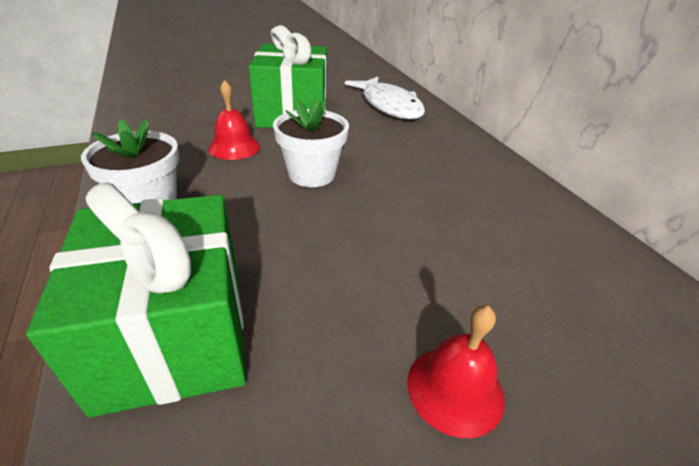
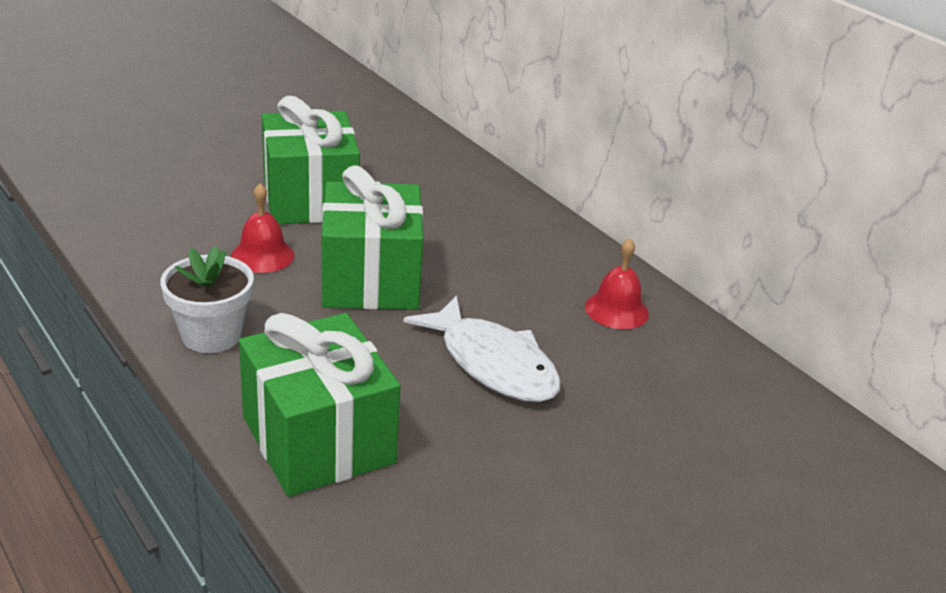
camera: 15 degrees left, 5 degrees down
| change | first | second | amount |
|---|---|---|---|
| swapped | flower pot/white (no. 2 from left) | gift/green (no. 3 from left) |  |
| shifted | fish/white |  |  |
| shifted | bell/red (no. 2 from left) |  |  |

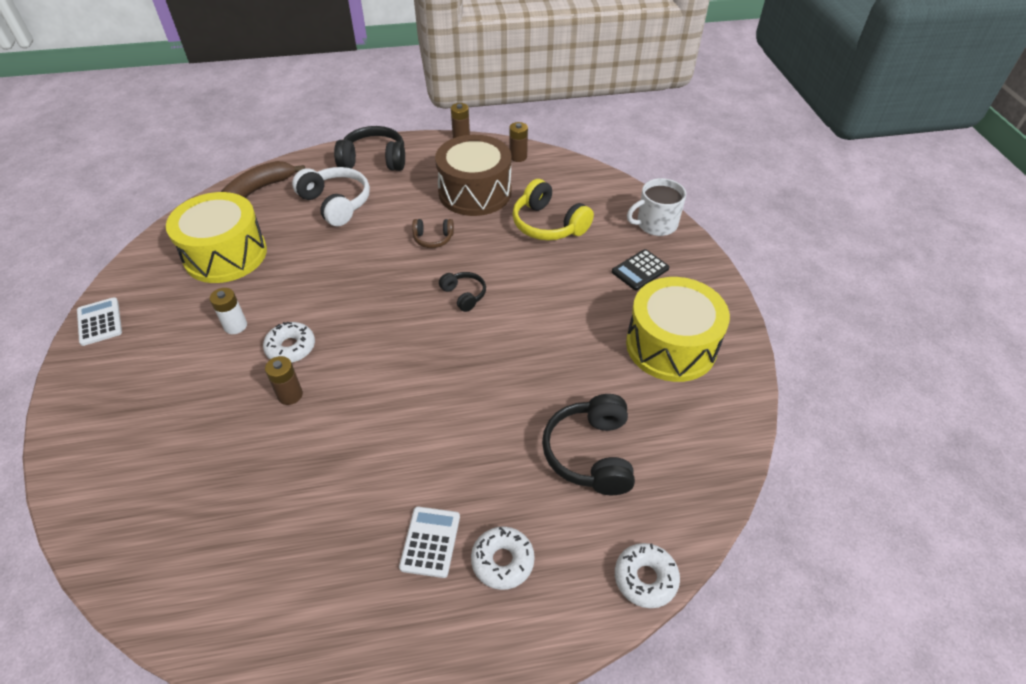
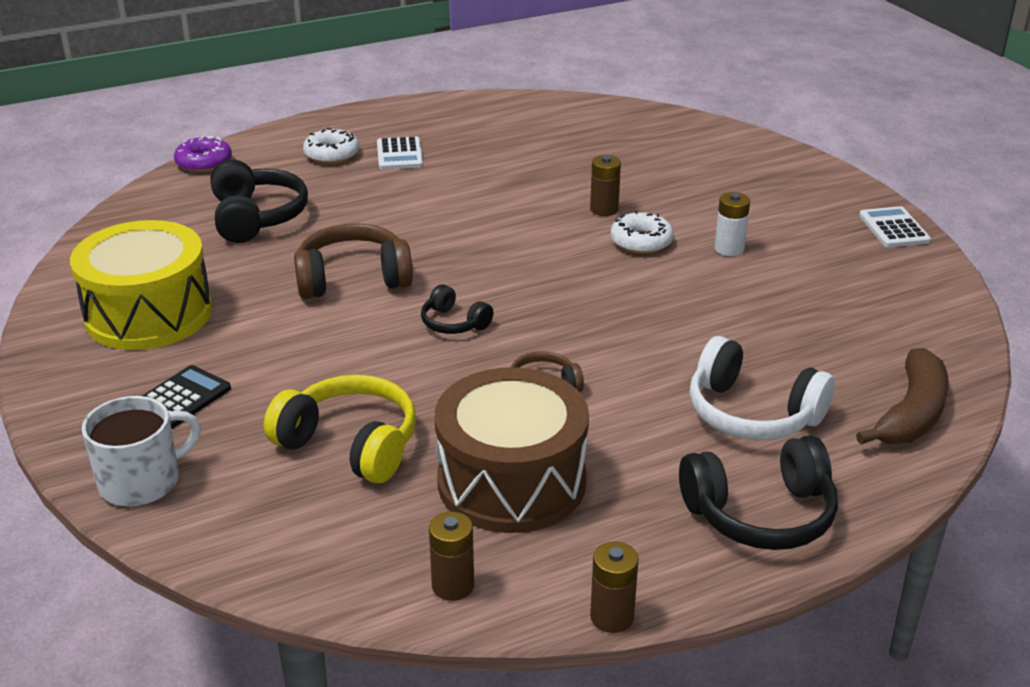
camera: 165 degrees right, 15 degrees down
| change | first | second | amount |
|---|---|---|---|
| rotated | calculator/white (no. 1 from left in the first image) | calculator/white (no. 2 from left) | 150 degrees counterclockwise |
| gone | drum/yellow (no. 1 from left) |  |  |
| repainted | donut/white (no. 3 from left) | donut/purple |  |
| new |  | headphones/brown (no. 1 from left) |  |

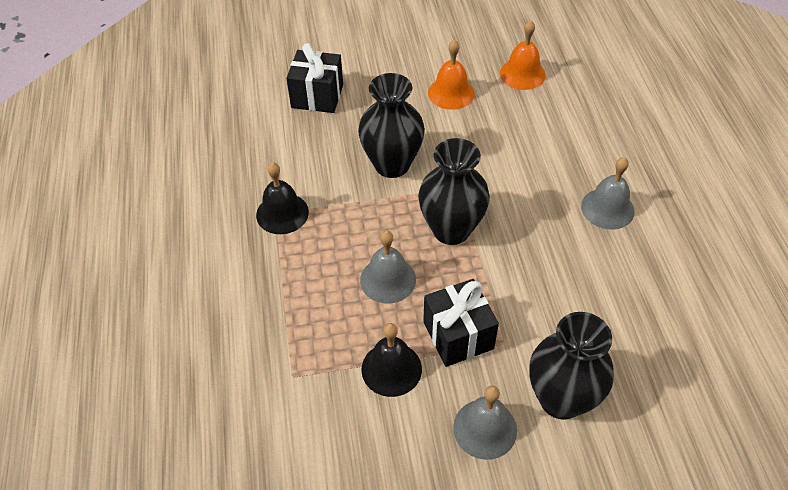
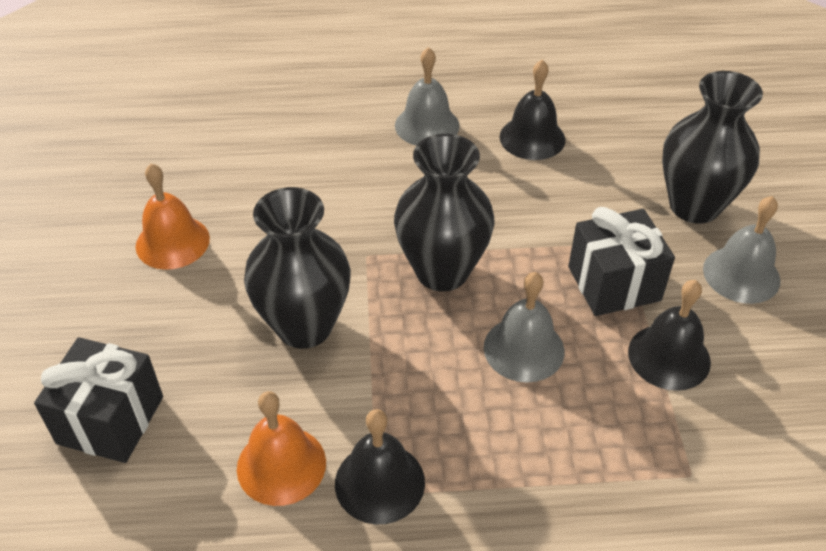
camera: 85 degrees left, 5 degrees down
| change | first | second | amount |
|---|---|---|---|
| shifted | bell/orange (no. 2 from left) |  |  |
| new |  | bell/black (no. 2 from left) |  |

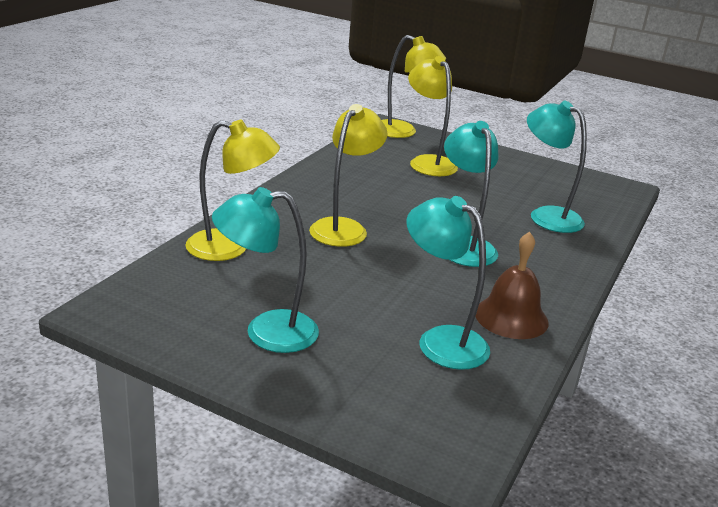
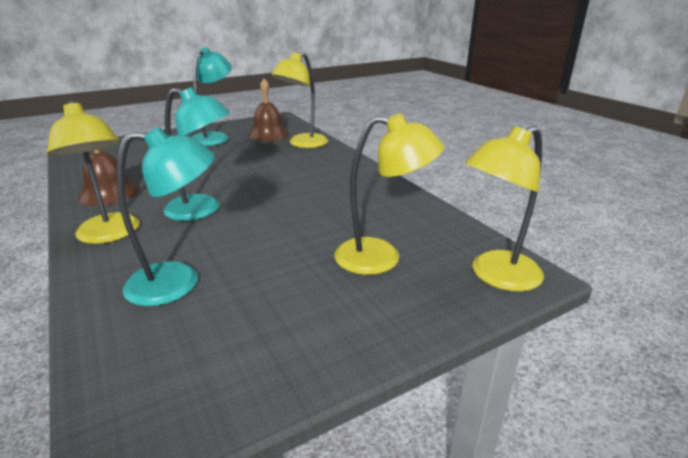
camera: 125 degrees right, 0 degrees up
| change | first | second | amount |
|---|---|---|---|
| shifted | lamp/yellow (no. 2 from left in the first image) | lamp/yellow (no. 1 from left) |  |
| gone | lamp/turquoise (no. 2 from left) |  |  |
| new |  | bell/brown (no. 2 from left) |  |

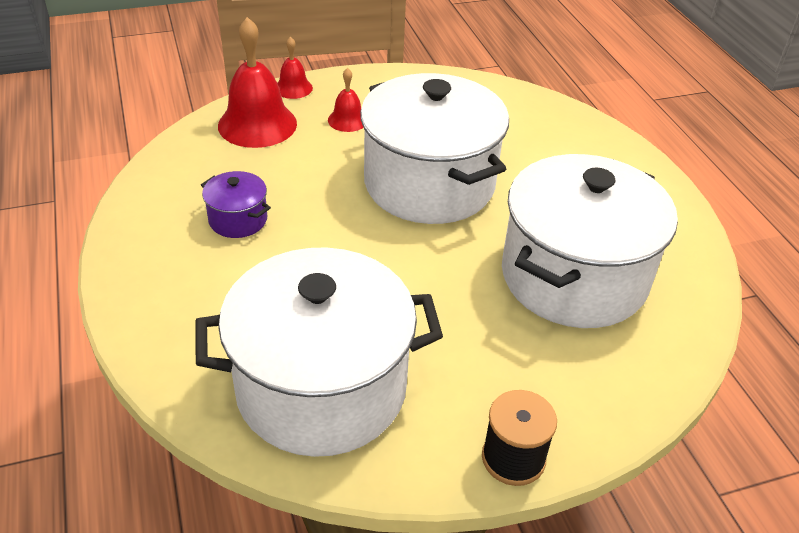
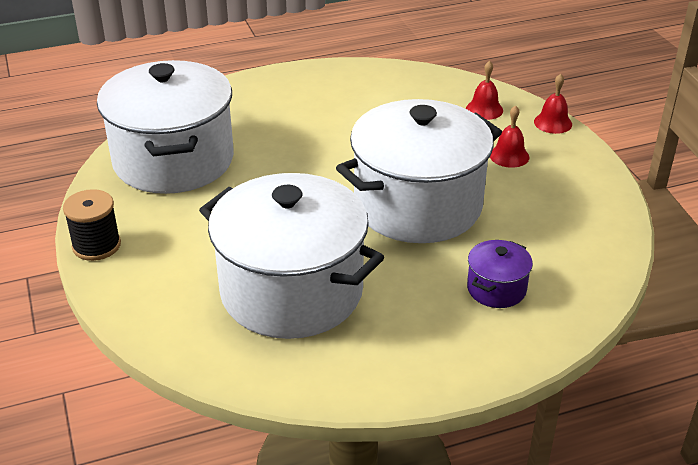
camera: 90 degrees right, 5 degrees down
| change | first | second | amount |
|---|---|---|---|
| shifted | pot/purple |  |  |
| scaled | bell/red (no. 1 from left) |  | x0.52 |

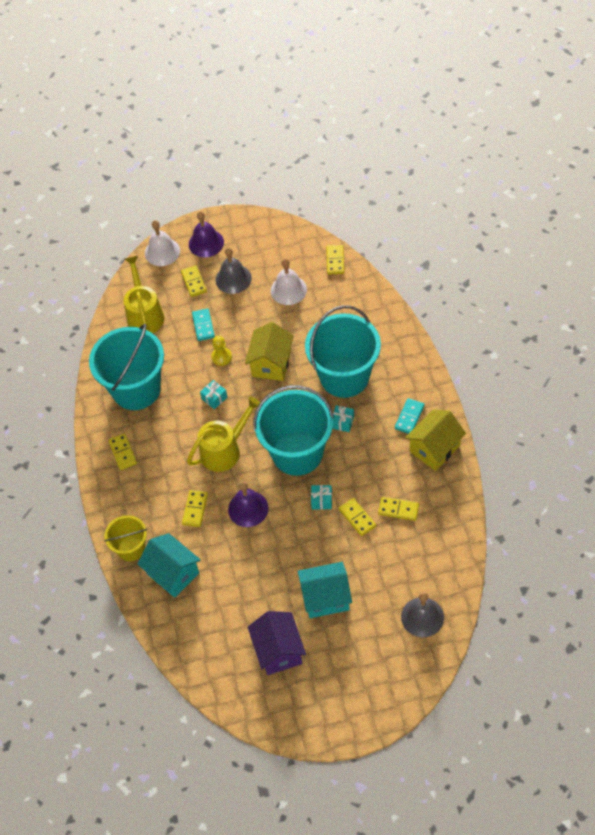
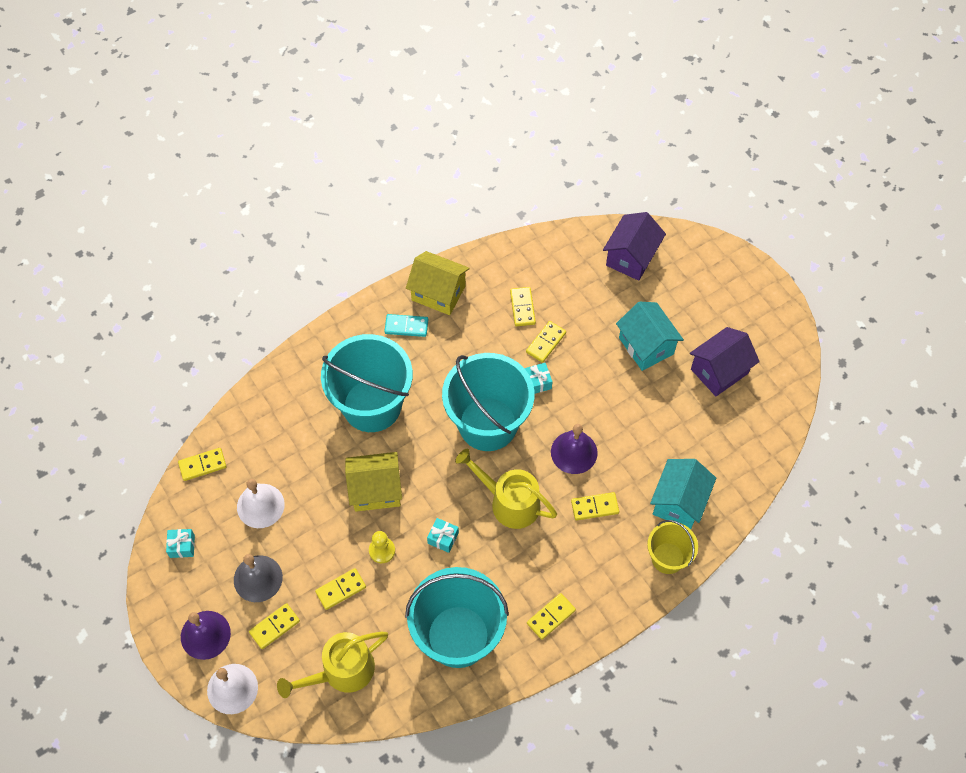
camera: 115 degrees left, 5 degrees up
| change | first | second | amount |
|---|---|---|---|
| repainted | domino/turquoise (no. 1 from left) | domino/yellow (no. 3 from left) |  |
| shifted | gift/turquoise (no. 3 from left in the first image) | gift/turquoise (no. 1 from left) |  |
| swapped | bell/grey (no. 2 from left) | house/purple (no. 1 from left) |  |

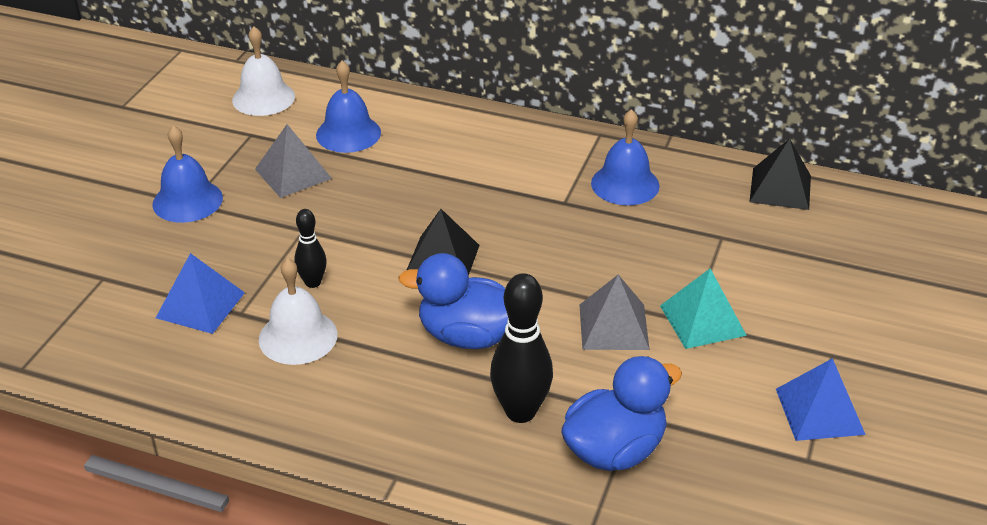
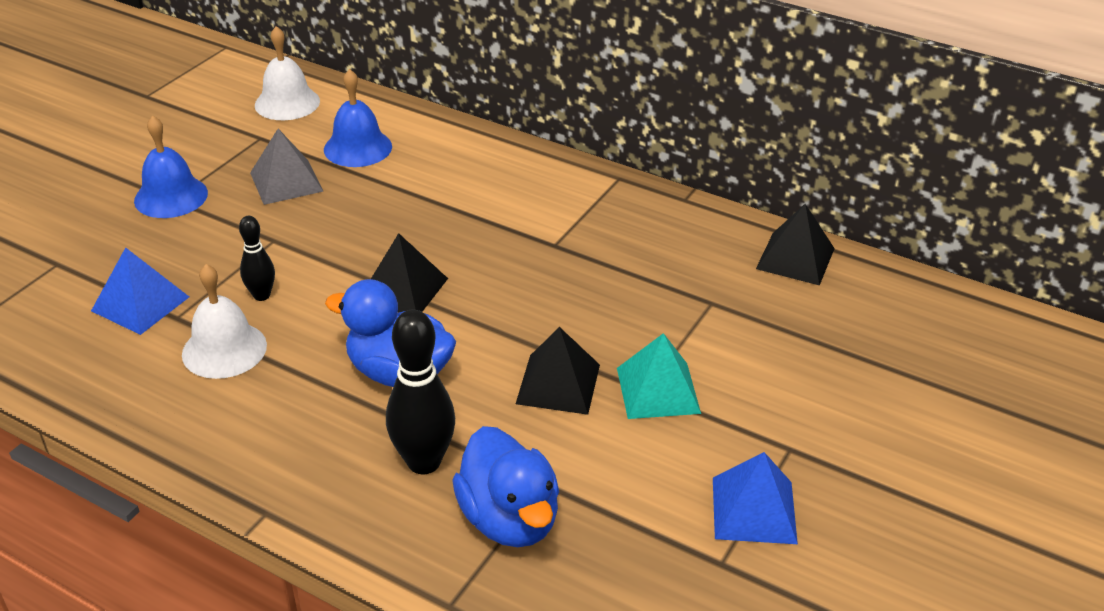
camera: 10 degrees right, 0 degrees up
| change | first | second | amount |
|---|---|---|---|
| rotated | duck/blue (no. 2 from left) |  | 90 degrees clockwise |
| repainted | pyramid/grey (no. 2 from left) | pyramid/black (no. 2 from left) |  |
| gone | bell/blue (no. 3 from left) |  |  |

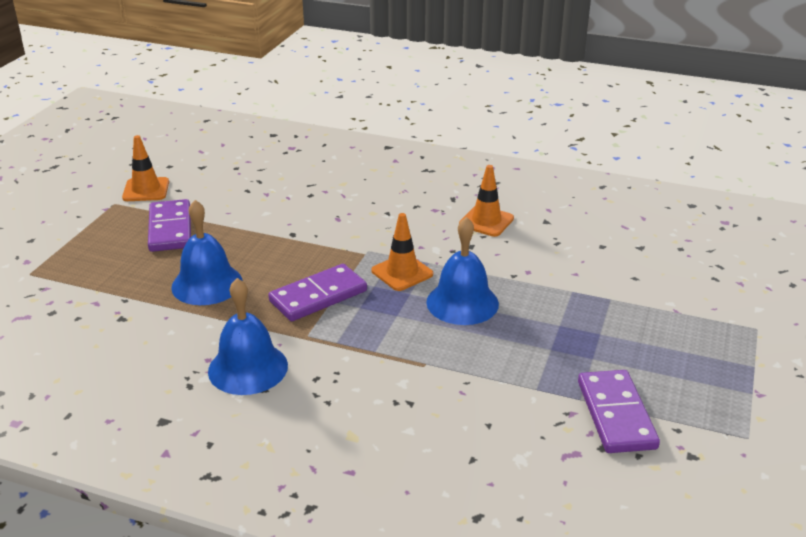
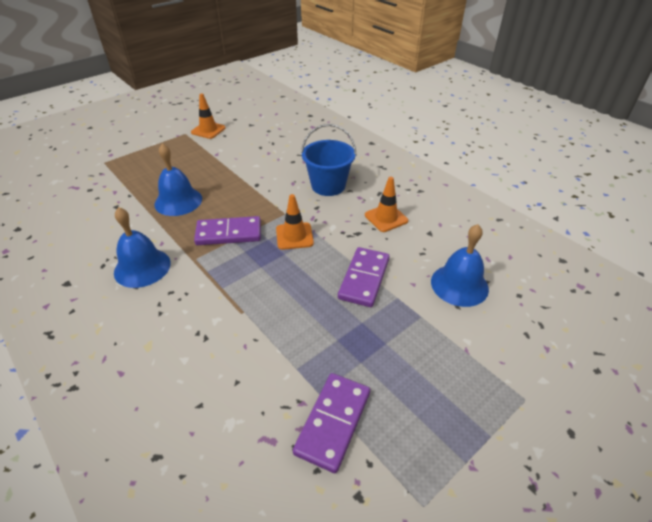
camera: 30 degrees right, 10 degrees up
| change | first | second | amount |
|---|---|---|---|
| shifted | domino/purple (no. 1 from left in the first image) | domino/purple (no. 3 from left) |  |
| shifted | bell/blue (no. 3 from left) |  |  |
| new |  | bucket/blue |  |

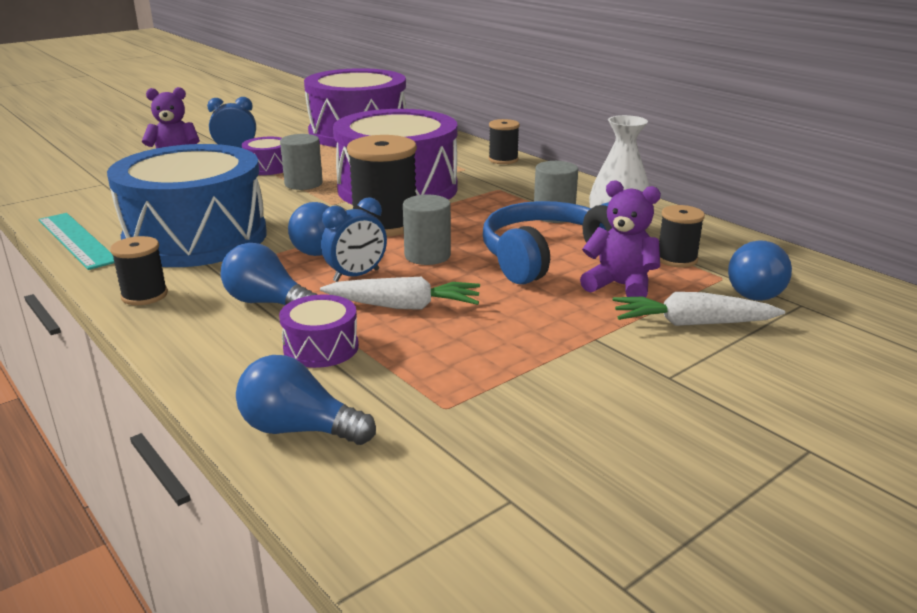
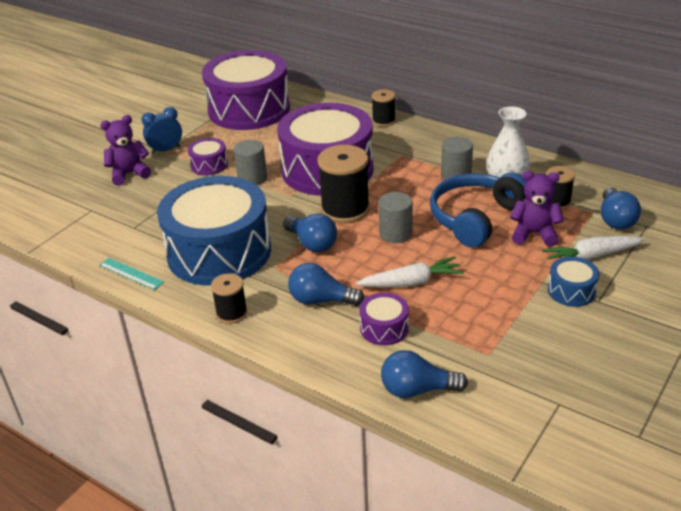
camera: 15 degrees left, 10 degrees up
| change | first | second | amount |
|---|---|---|---|
| scaled | ruler/turquoise |  | x0.63 |
| gone | clock/blue (no. 2 from left) |  |  |
| new |  | drum/blue (no. 2 from left) |  |

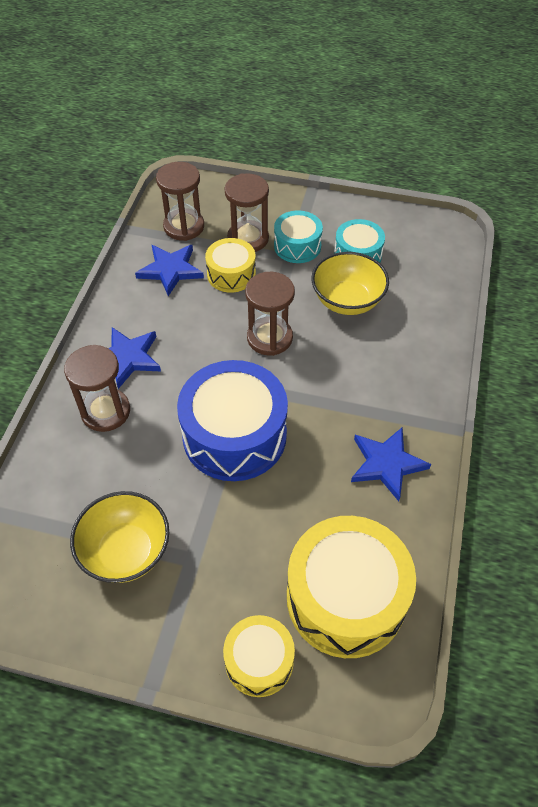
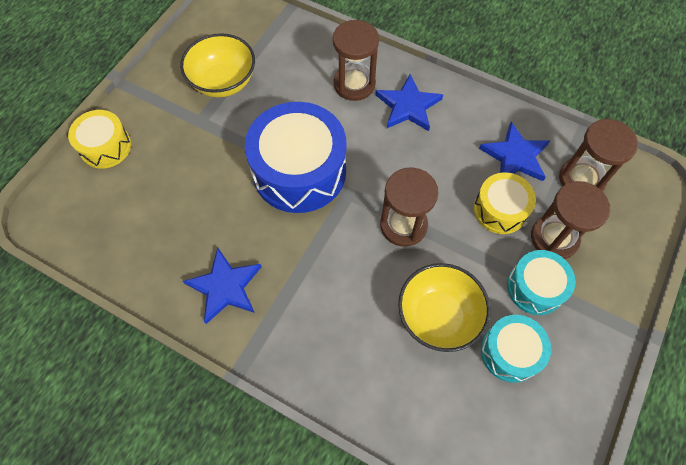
camera: 105 degrees right, 10 degrees up
| change | first | second | amount |
|---|---|---|---|
| gone | drum/yellow (no. 3 from left) |  |  |

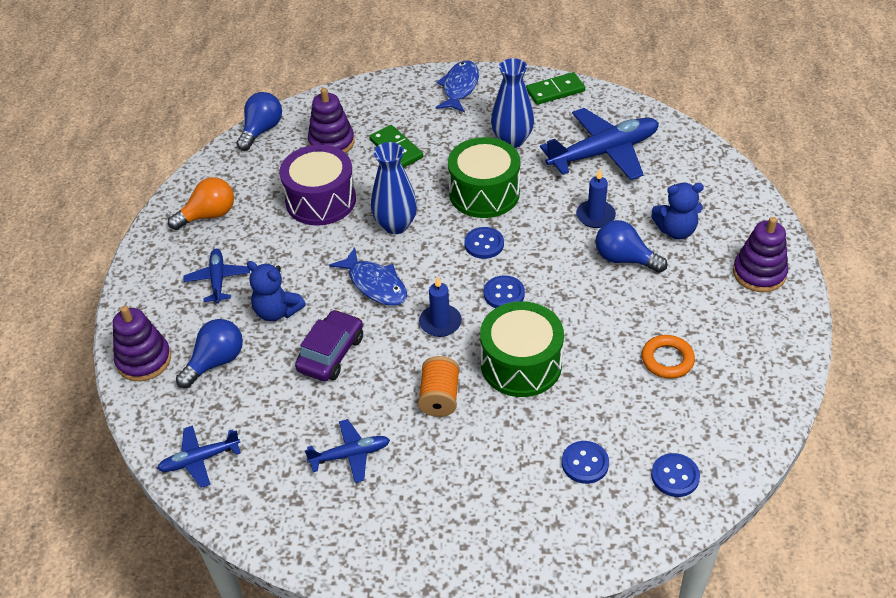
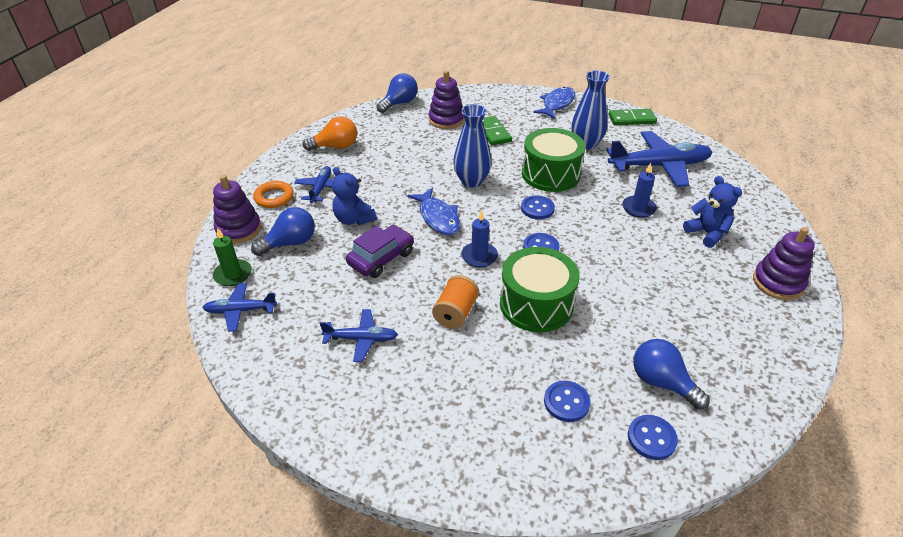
camera: 15 degrees right, 5 degrees down
| change | first | second | amount |
|---|---|---|---|
| gone | drum/purple |  |  |
| shifted | light bulb/blue (no. 3 from left) |  |  |
| shifted | ring/orange |  |  |
| rotated | teddy bear/blue (no. 2 from left) |  | 135 degrees counterclockwise |
| new |  | candle/green |  |

